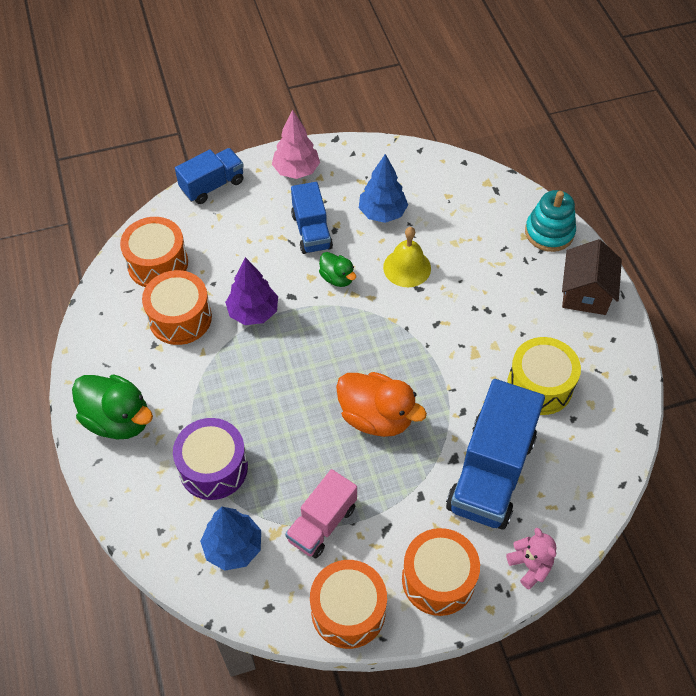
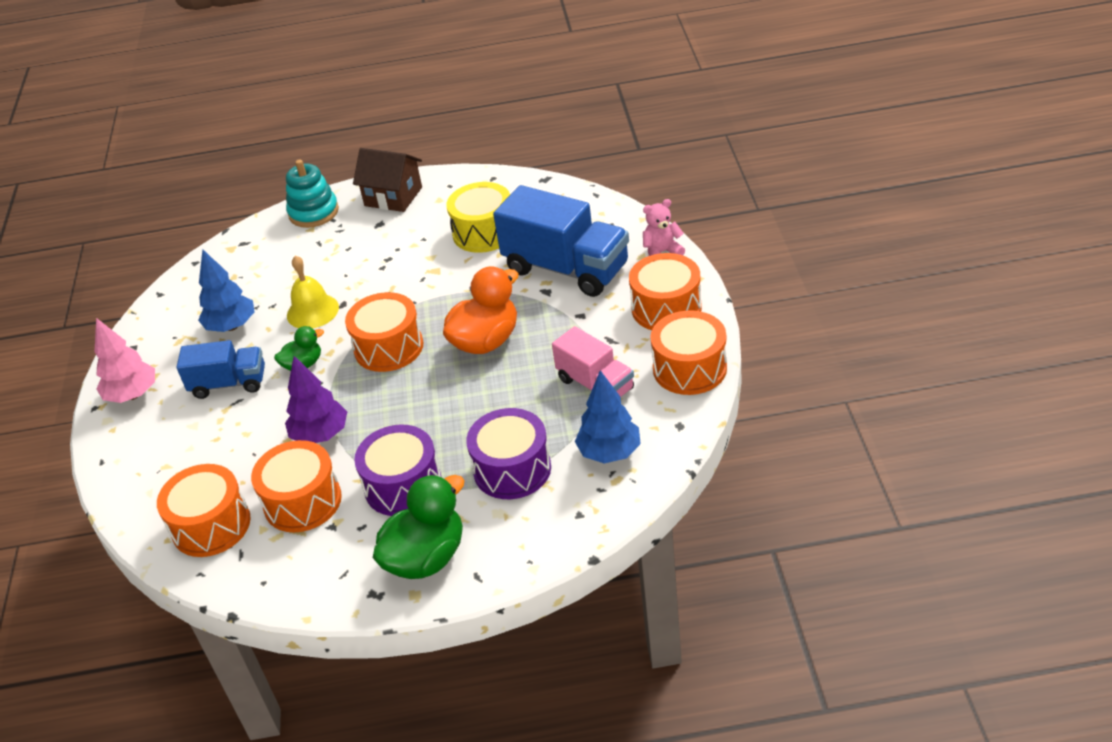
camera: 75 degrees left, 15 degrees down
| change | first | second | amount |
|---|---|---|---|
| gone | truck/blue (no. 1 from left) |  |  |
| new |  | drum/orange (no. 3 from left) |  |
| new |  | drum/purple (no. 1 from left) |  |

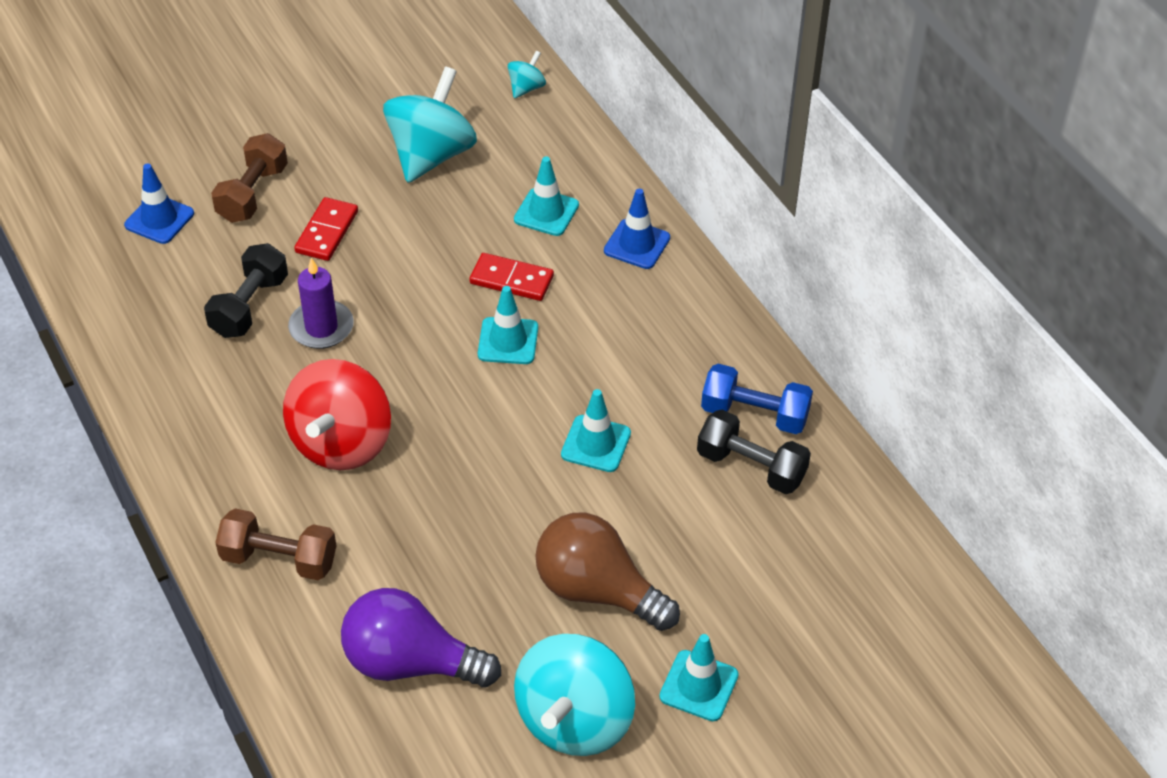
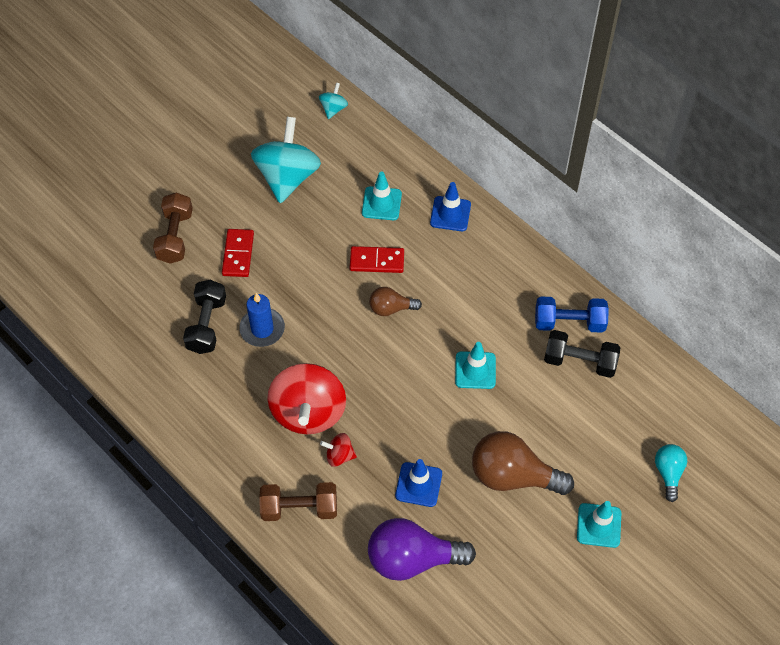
camera: 15 degrees left, 10 degrees up
| change | first | second | amount |
|---|---|---|---|
| shifted | traffic cone/blue (no. 1 from left) |  |  |
| repainted | candle/purple | candle/blue |  |
| swapped | traffic cone/turquoise (no. 1 from left) | light bulb/brown (no. 1 from left) |  |
| gone | spinning top/turquoise (no. 3 from left) |  |  |
| new |  | spinning top/red (no. 2 from left) |  |
| new |  | light bulb/turquoise |  |

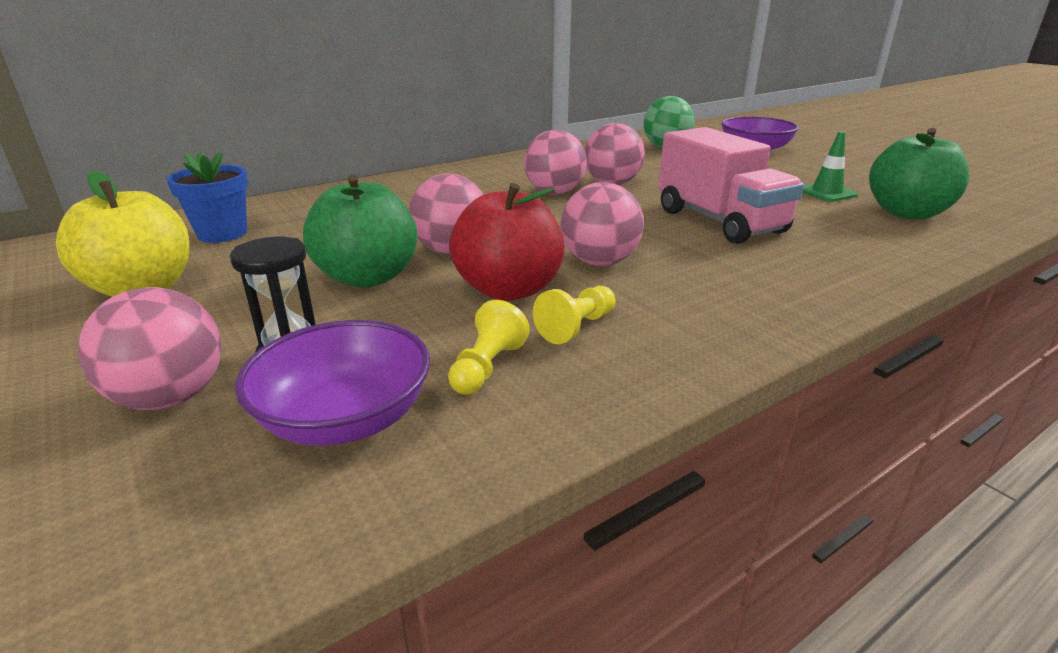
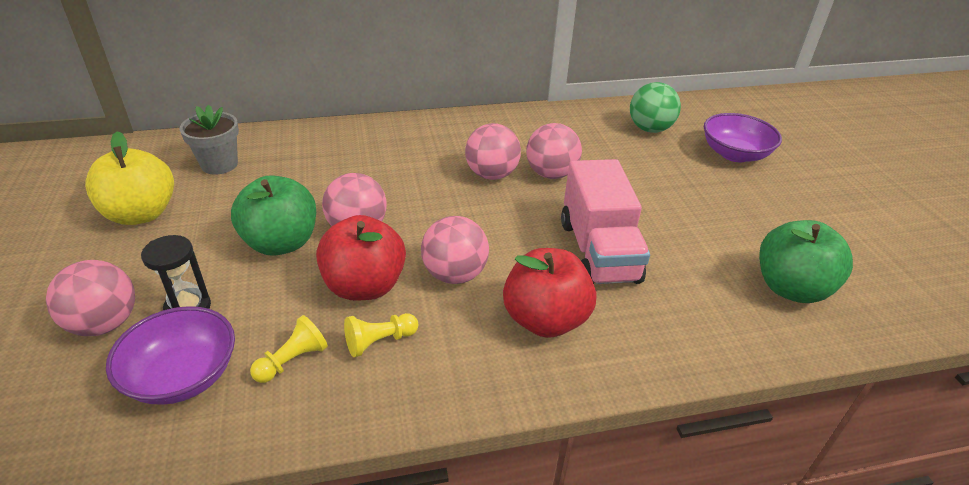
camera: 20 degrees right, 10 degrees up
| change | first | second | amount |
|---|---|---|---|
| repainted | flower pot/blue | flower pot/grey |  |
| gone | traffic cone/green |  |  |
| new |  | apple/red (no. 2 from left) |  |

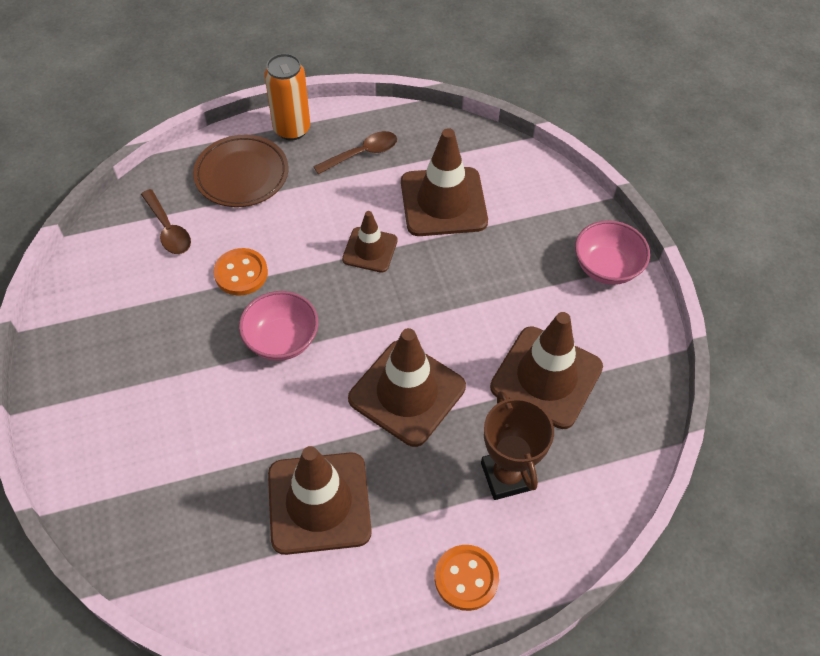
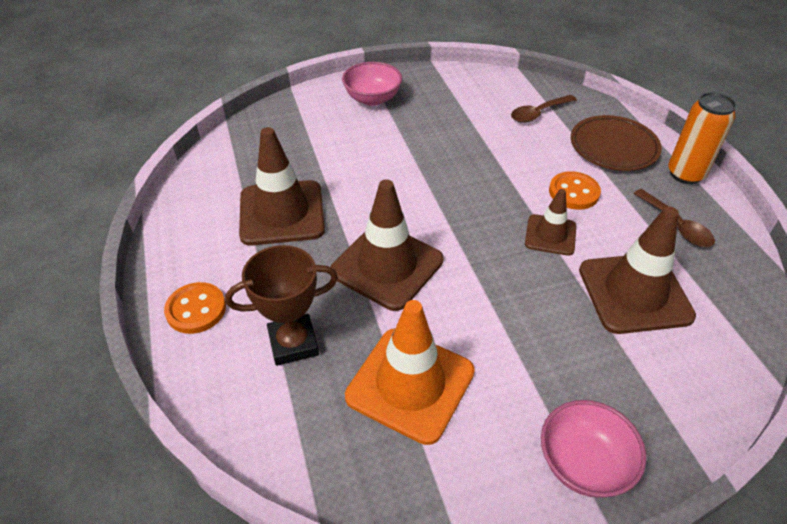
camera: 90 degrees right, 10 degrees down
| change | first | second | amount |
|---|---|---|---|
| shifted | button/orange (no. 1 from left in the first image) | button/orange (no. 2 from left) |  |
| shifted | bowl/pink (no. 1 from left) |  |  |
| repainted | traffic cone/brown (no. 5 from left) | traffic cone/orange |  |

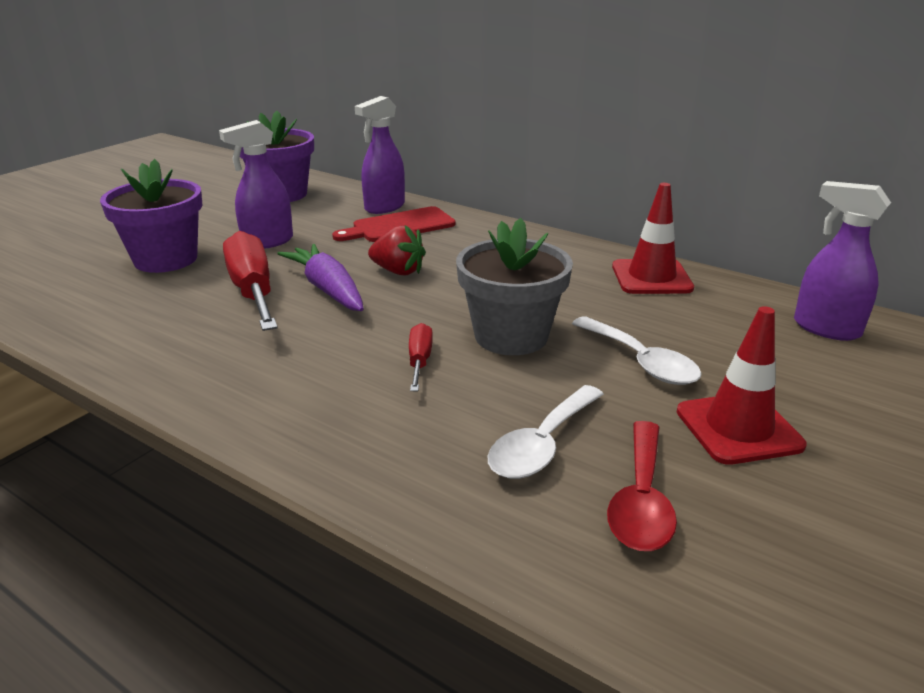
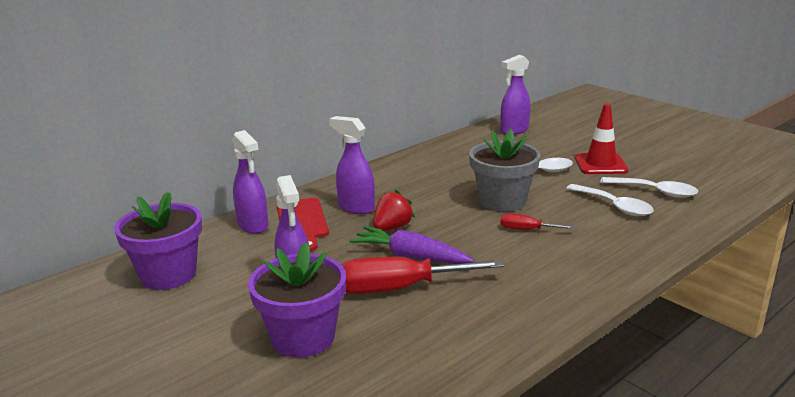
camera: 75 degrees left, 5 degrees down
| change | first | second | amount |
|---|---|---|---|
| rotated | carrot/purple |  | 45 degrees clockwise |
| repainted | spoon/red | spoon/white (no. 3 from left) |  |
| gone | traffic cone/red (no. 1 from left) |  |  |
| new |  | spray bottle/purple (no. 3 from left) |  |

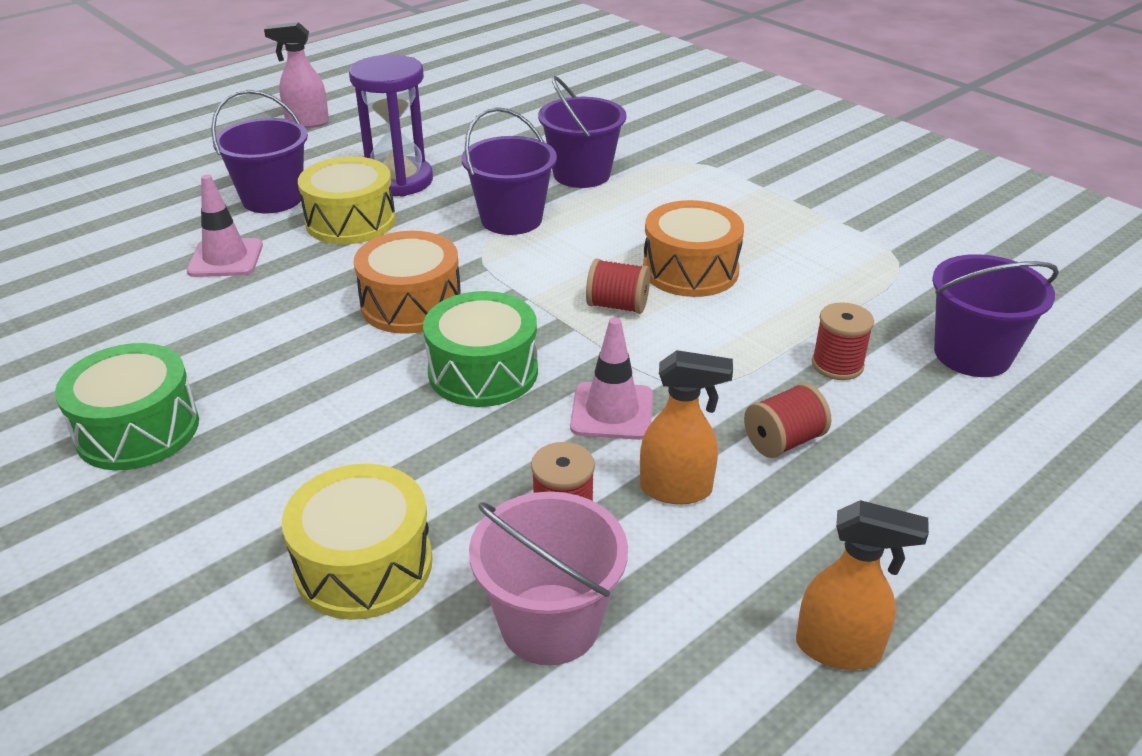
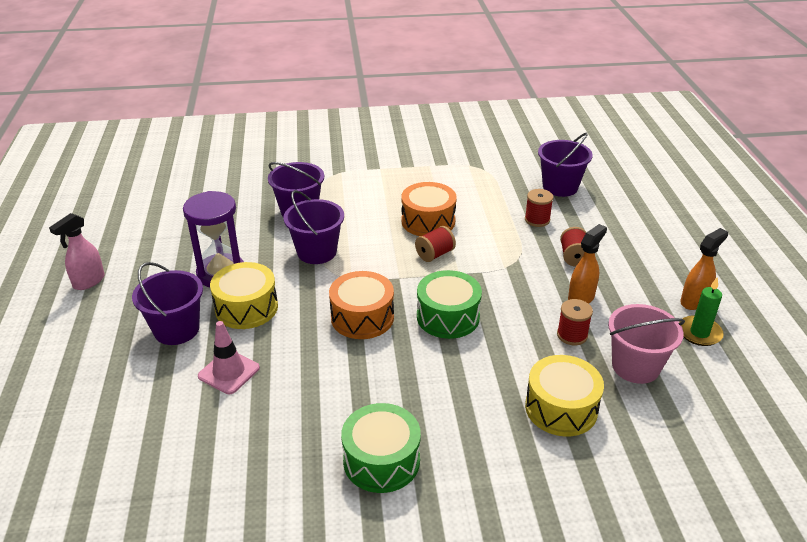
camera: 55 degrees left, 0 degrees up
| change | first | second | amount |
|---|---|---|---|
| gone | traffic cone/pink (no. 2 from left) |  |  |
| new |  | candle/green |  |

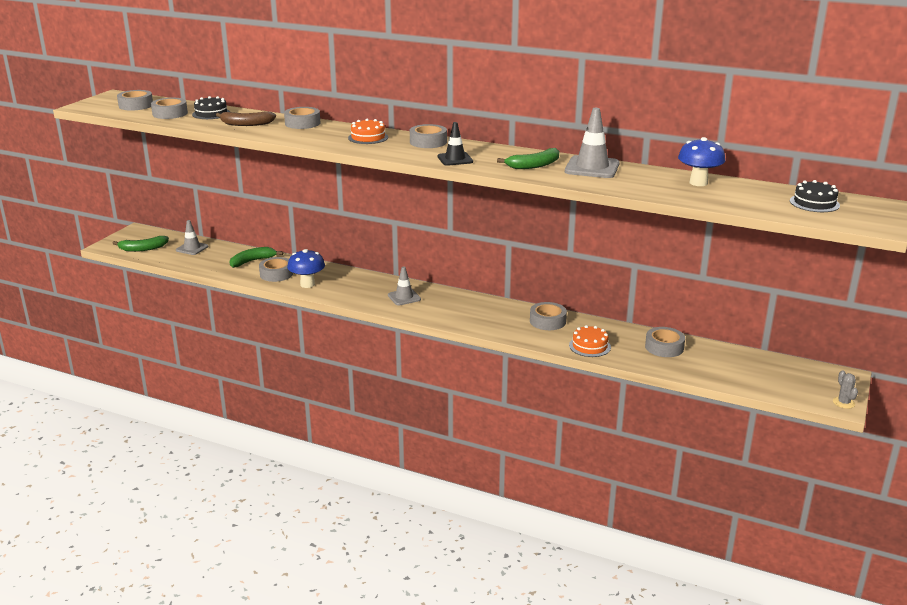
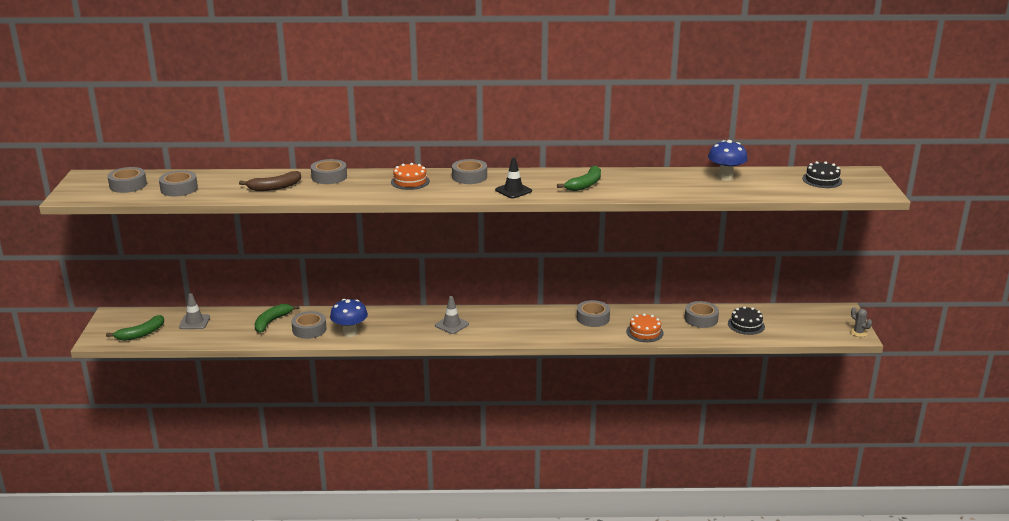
camera: 25 degrees left, 0 degrees up
| change | first | second | amount |
|---|---|---|---|
| shifted | cake/black (no. 1 from left) |  |  |
| gone | traffic cone/grey (no. 3 from left) |  |  |

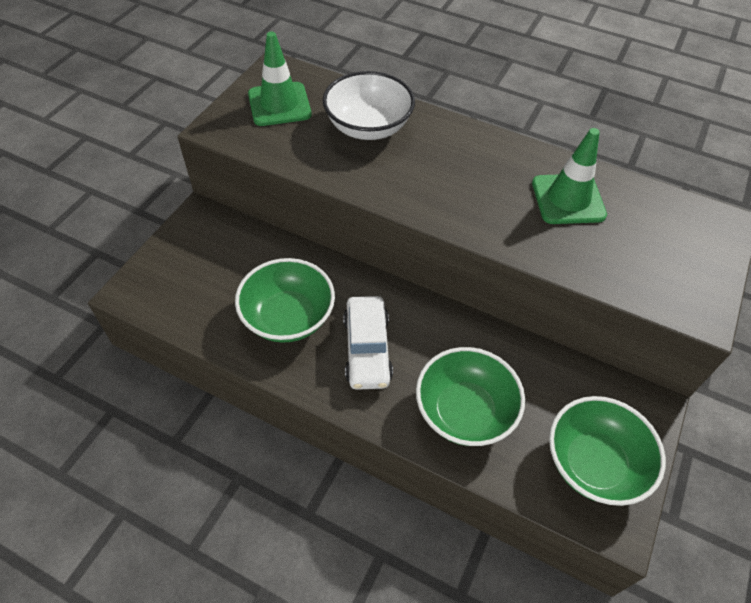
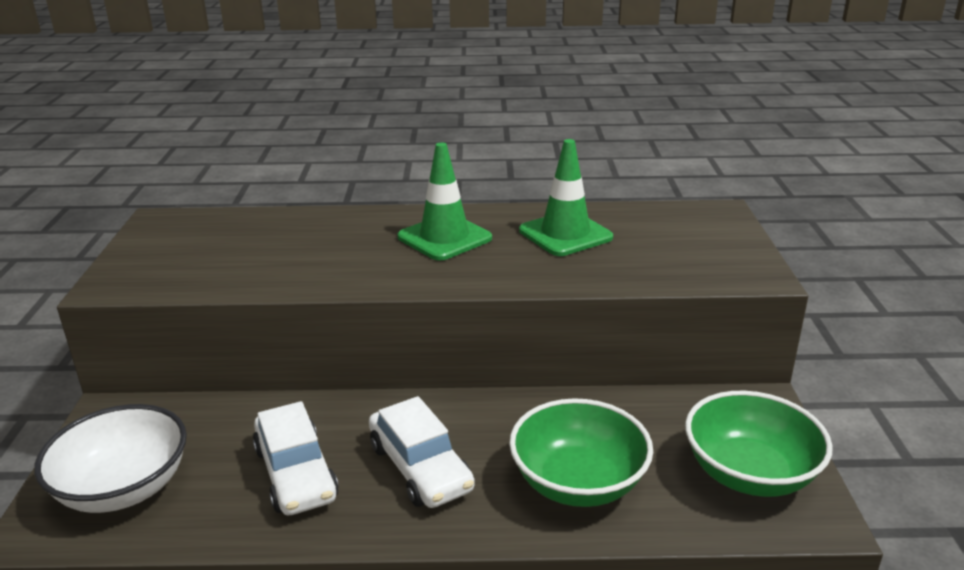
camera: 25 degrees left, 25 degrees down
| change | first | second | amount |
|---|---|---|---|
| swapped | bowl/green (no. 1 from left) | car/white (no. 1 from left) |  |
| shifted | traffic cone/green (no. 1 from left) |  |  |
| shifted | bowl/white |  |  |

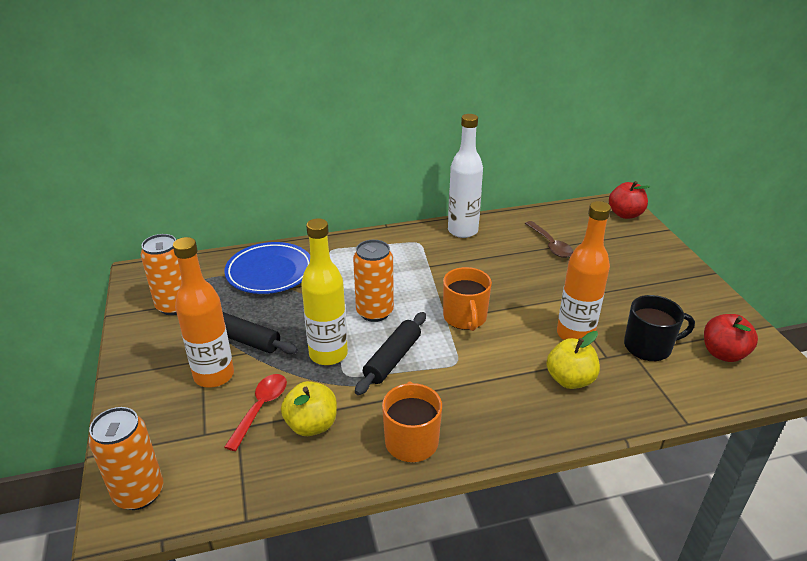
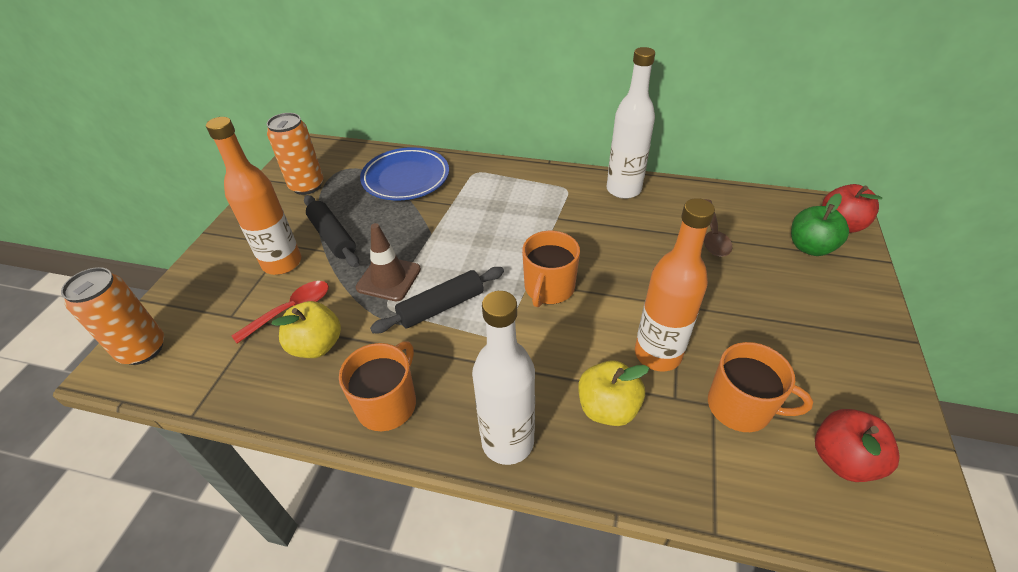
camera: 30 degrees right, 10 degrees up
| change | first | second | amount |
|---|---|---|---|
| swapped | bottle/yellow | traffic cone/brown |  |
| gone | can/orange (no. 3 from left) |  |  |
| repainted | mug/black | mug/orange (no. 3 from left) |  |
| new |  | bottle/white (no. 1 from left) |  |
| new |  | apple/green |  |

